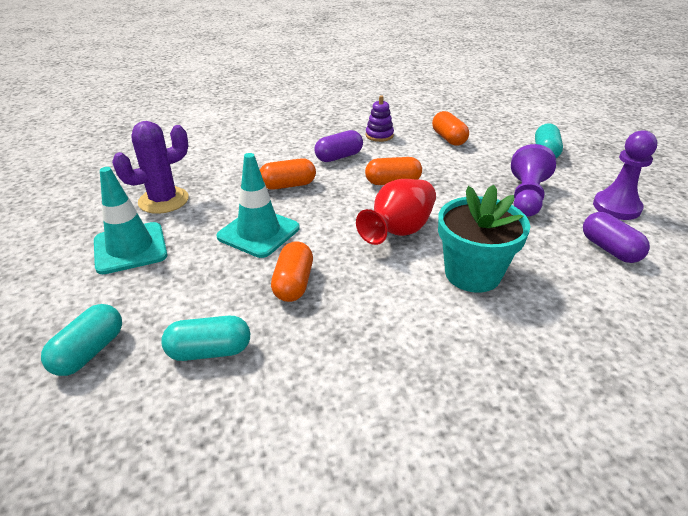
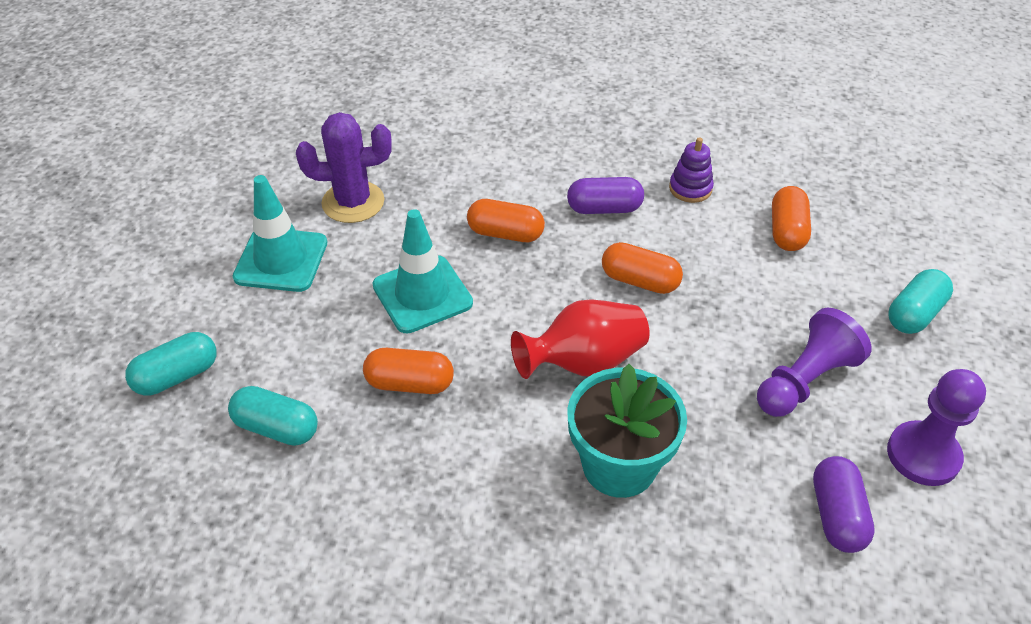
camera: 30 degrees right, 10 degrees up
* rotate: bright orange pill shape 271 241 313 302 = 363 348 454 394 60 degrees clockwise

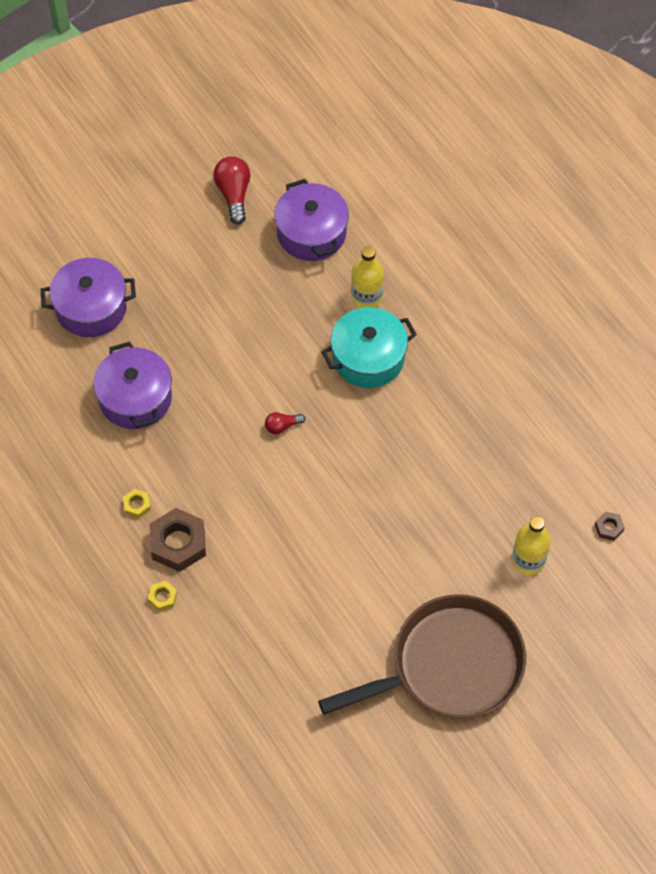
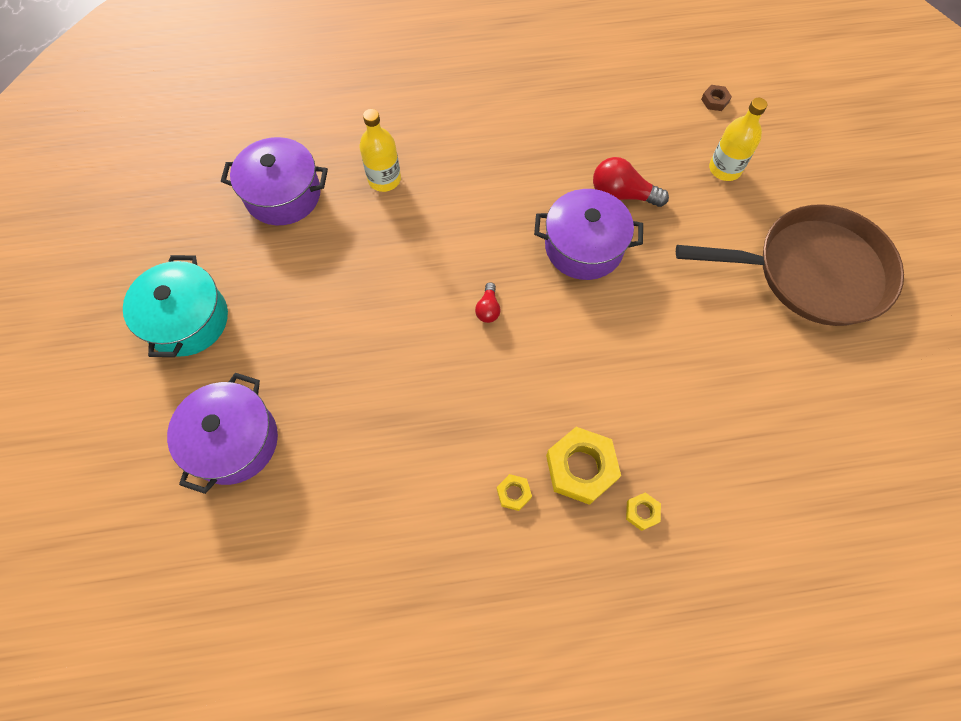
camera: 65 degrees left, 5 degrees up
* move: royal purple cooking pot 93 342 172 429 to 534 189 643 280
* move: scarlet lightbulb 213 157 251 225 to 593 157 669 207
* move: aqua cooking pot 321 307 417 388 to 123 255 228 357
* recolor: russet hexagon nut 150 508 206 572 to golden hexagon nut 546 427 621 505
* rotate: russet skillet 318 594 526 718 = 676 204 904 326 90 degrees clockwise

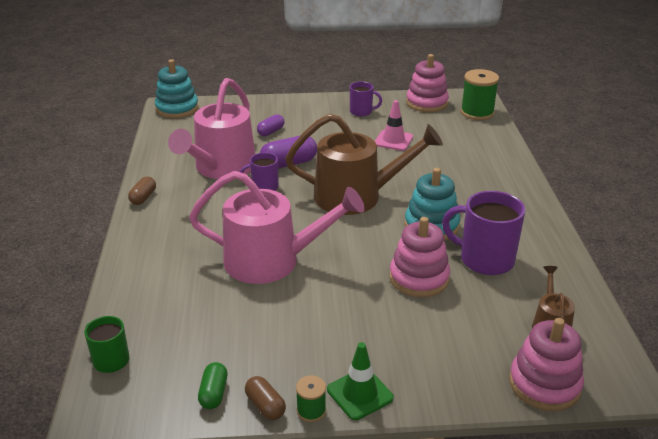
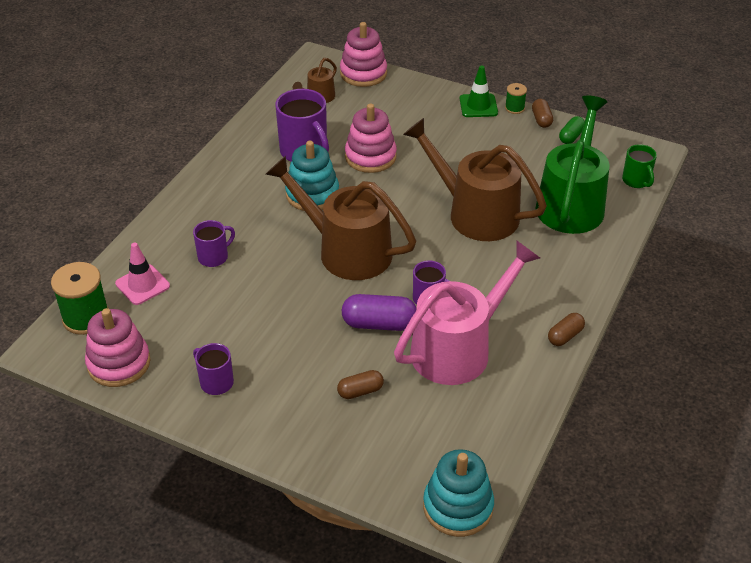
camera: 150 degrees left, 10 degrees up
* insert: royal purple coffee mug 193 220 235 267
* insert: green watering can 535 95 610 234
* move: rose-pink road cone 375 100 413 151 to 115 243 170 305
* recolor: rose-pink watering can 189 171 365 284 to russet watering can 403 118 547 241
* recolor: royal purple pill shape 257 114 285 136 to russet pill shape 337 370 384 399

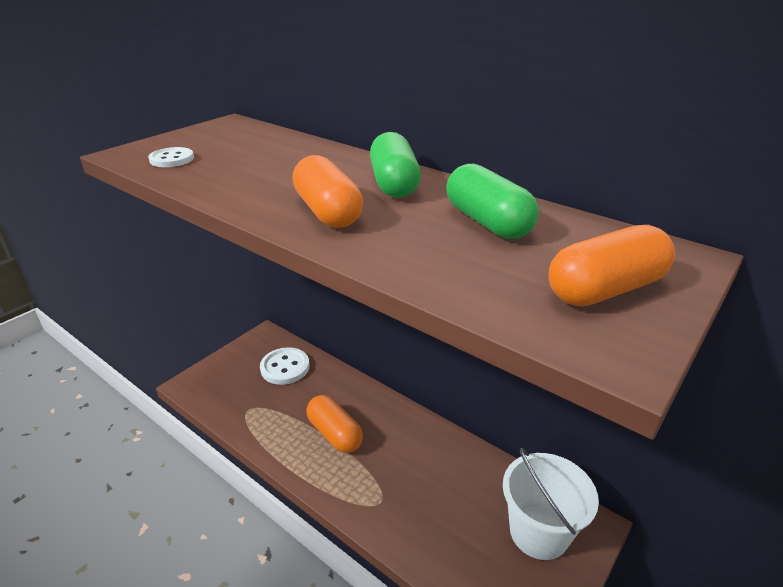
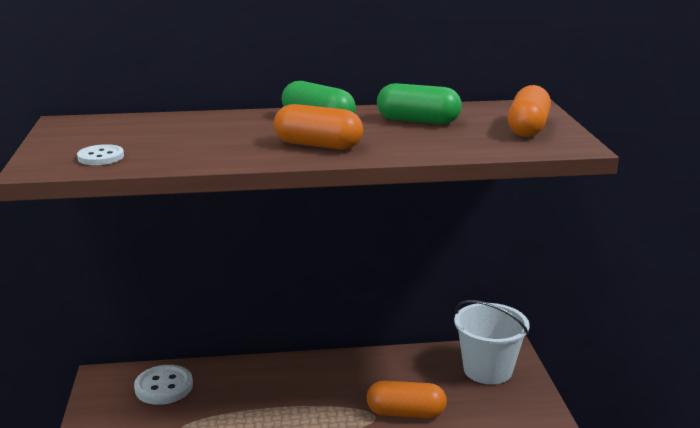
camera: 45 degrees left, 10 degrees down
* move: bright orange pill shape 306 395 363 453 to 367 381 447 418

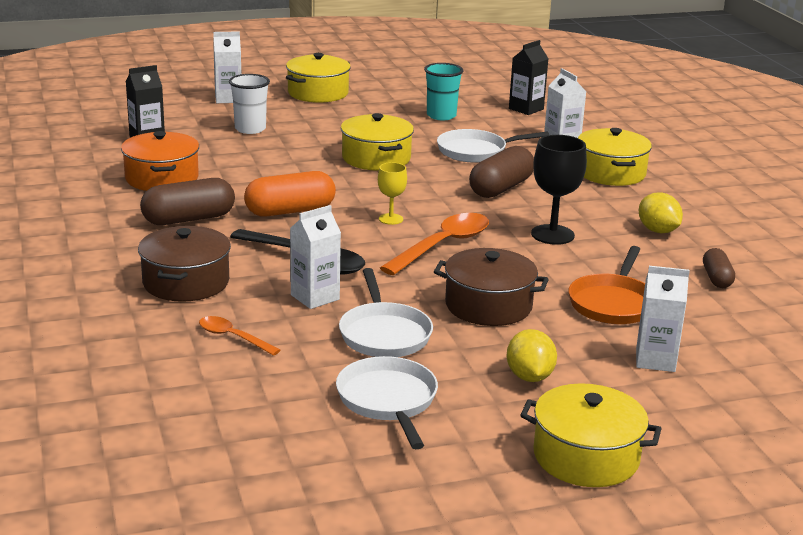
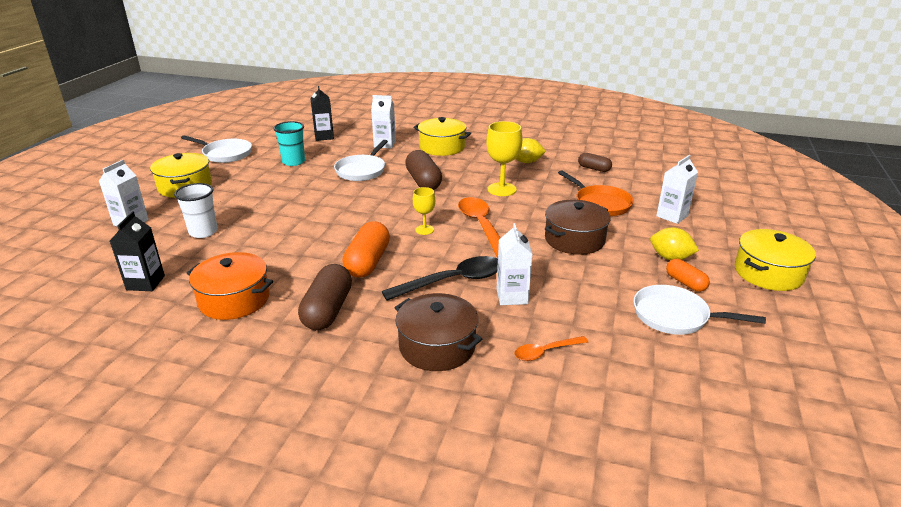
camera: 55 degrees left, 5 degrees up
* delete: golden cooking pot 341 113 414 171
* insert: bright orange pill shape 666 259 710 292
* move: white skillet 339 268 433 357 to 181 135 252 163
* recolor: black chalice 531 135 587 245 to golden chalice 486 121 522 196

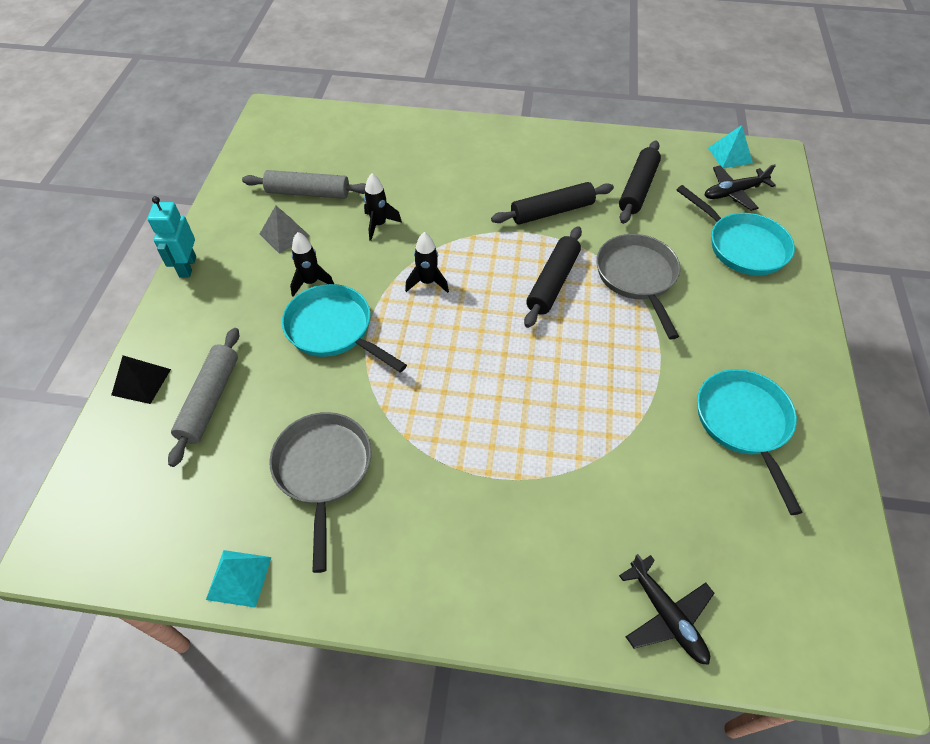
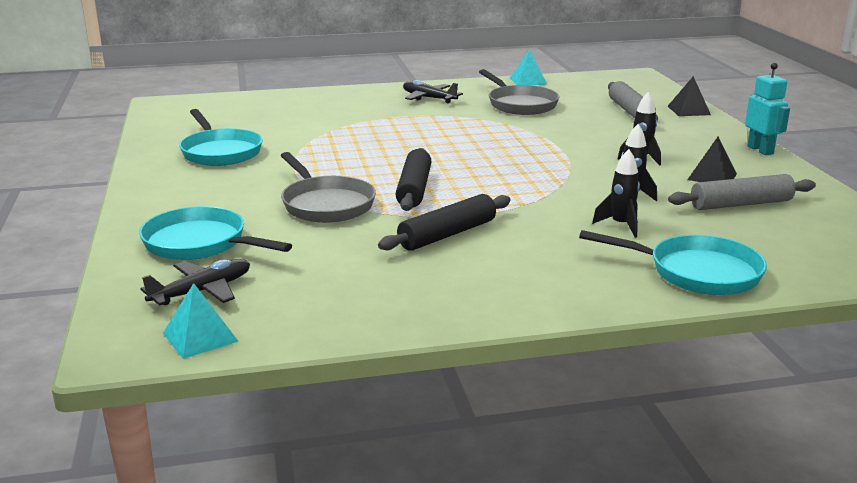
camera: 160 degrees right, 30 degrees down
* delete: black rolling pin 619 140 661 224
* move: aqua skillet 282 284 407 373 to 579 230 767 295
* move: black toy rocket 405 232 449 293 to 592 149 640 238
* move: black aeroplane 619 554 715 665 to 403 80 463 103
* recolor: gray pyramid shape 260 206 310 254 to black pyramid shape 687 137 737 182

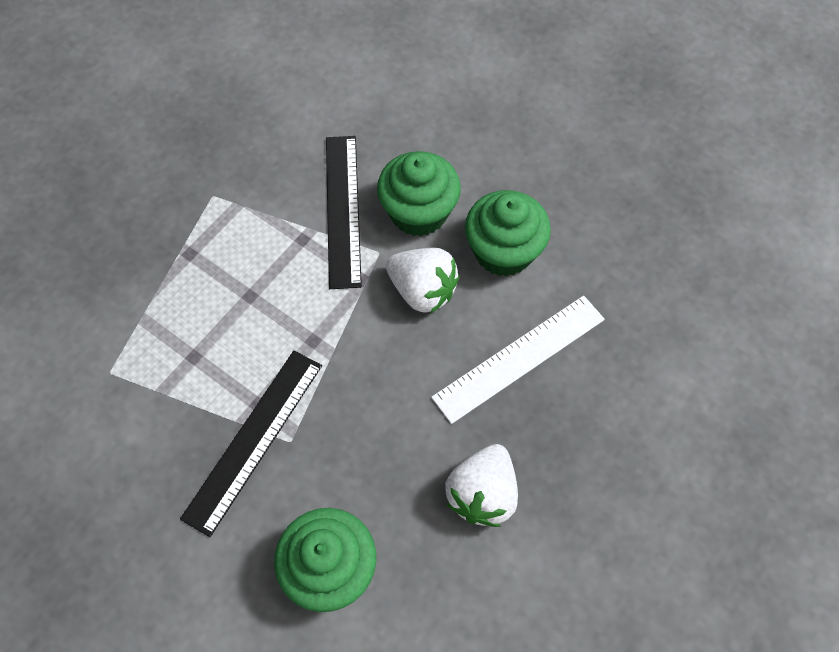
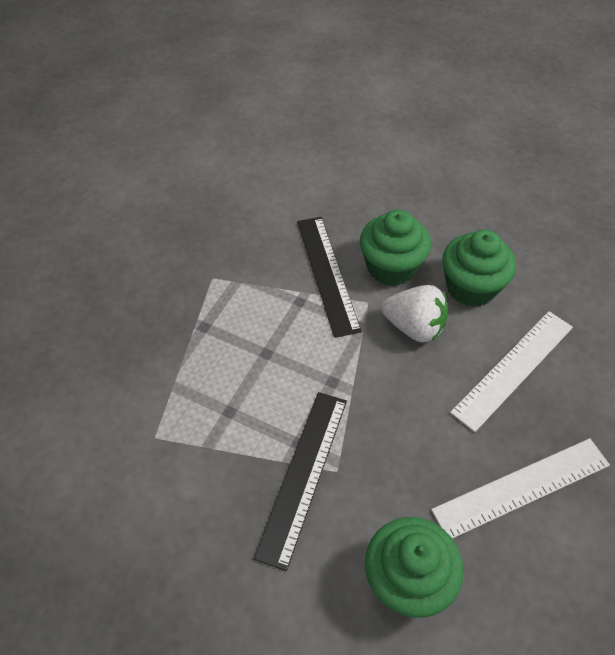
camera: 10 degrees left, 10 degrees down
* replace: white strawberry 445 444 518 527 to white measuring stick 431 438 610 539

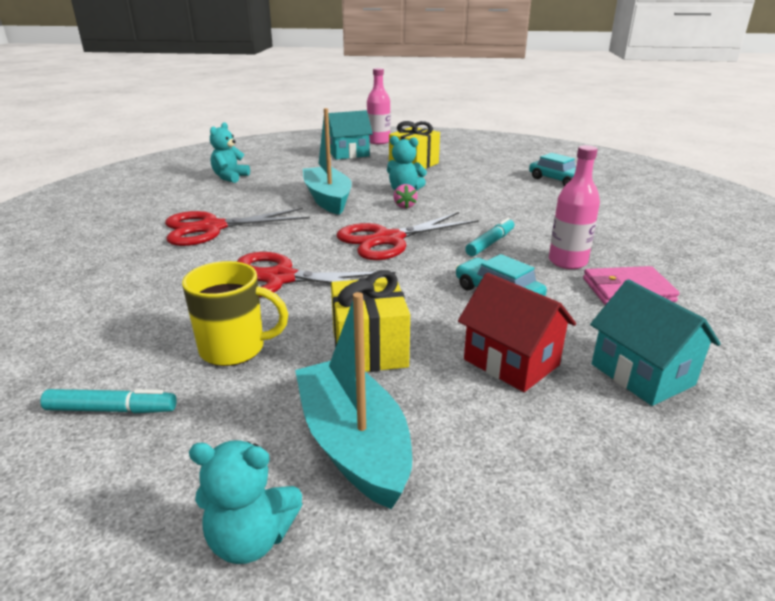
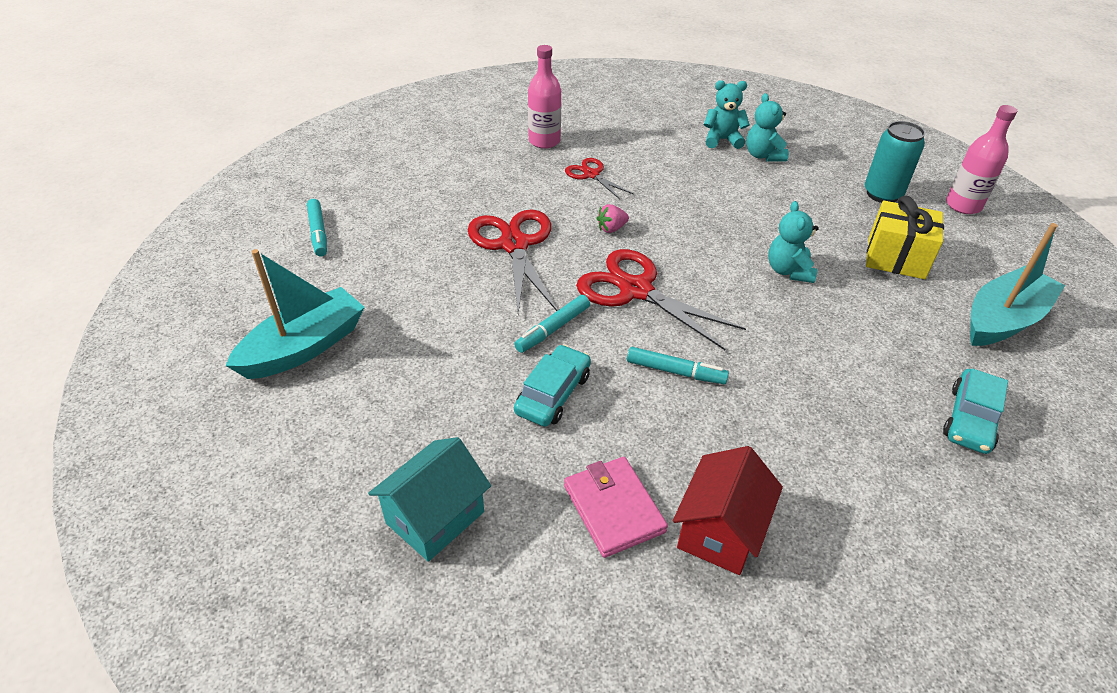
camera: 70 degrees right, 15 degrees up
* delete: golden coffee mug 182 261 288 366
* delete: golden gift 331 270 410 372
* insert: aqua marker 514 295 590 353
* move: aqua teddy bear 189 440 302 564 to 746 93 789 162
* move: aqua toy boat 303 108 352 215 to 970 223 1065 346
* move: rose-pink strawberry 393 184 417 209 to 596 204 629 233
* move: scarlet cottage 458 273 576 392 to 673 446 783 575
* move: rose-pink drink bottle 549 145 600 269 to 528 45 561 149
* replace: aqua cottage 328 110 373 160 to aqua soda can 865 121 925 203
* resize: scarlet pair of scissors 165 208 310 246 = 565 158 634 199 x0.54

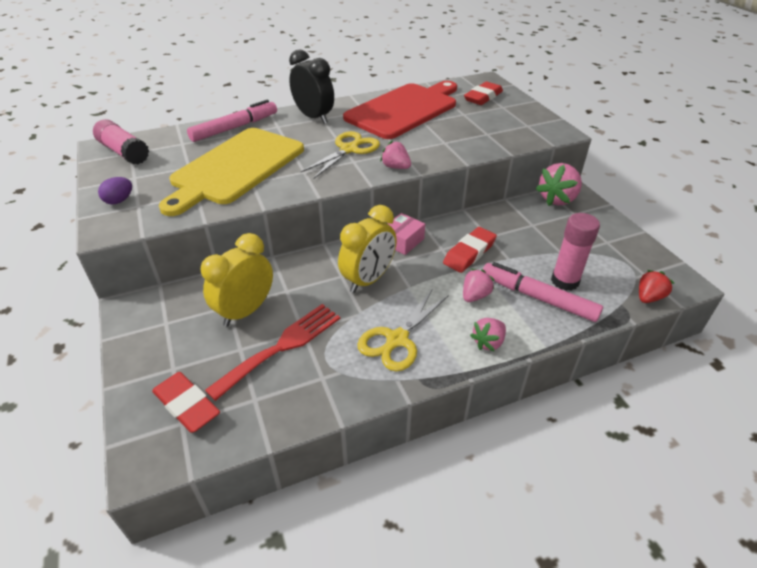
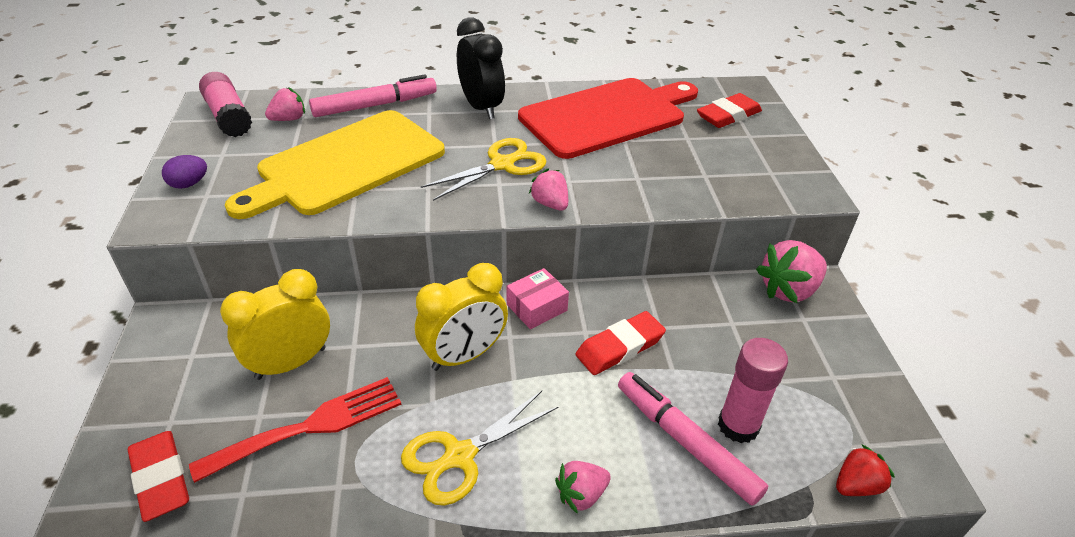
camera: 15 degrees right, 0 degrees up
* move: rose-pink strawberry 463 269 494 302 to 265 87 305 121

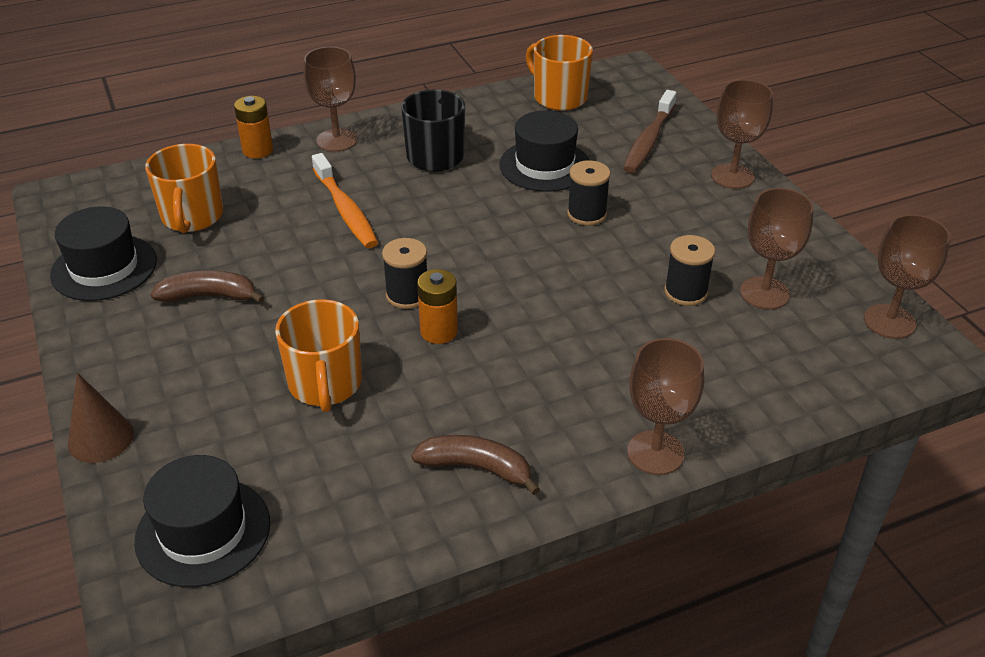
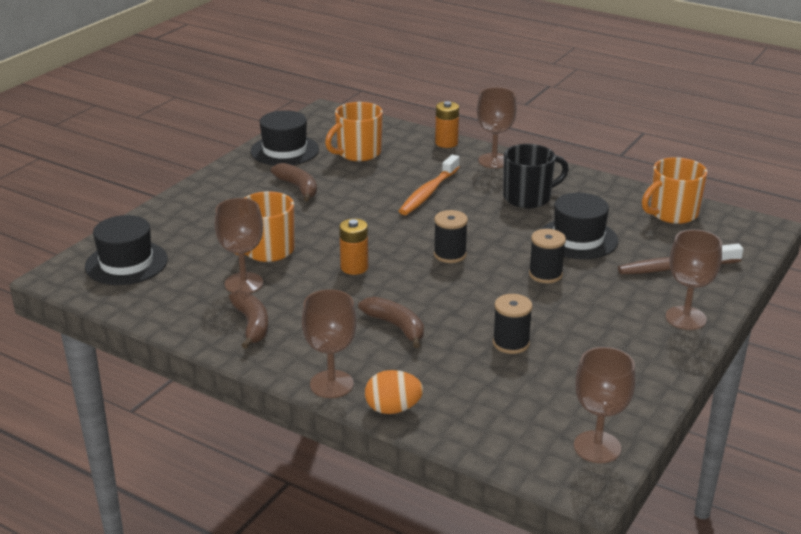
camera: 55 degrees right, 10 degrees down
* delete: russet cone shape 68 373 134 463
* insert: russet banana fruit 358 297 424 348
* insert: bright orange toy egg 365 370 423 414
* move: black reel of thread 382 238 427 309 to 434 210 468 263
* move: russet chalice 740 188 814 309 to 215 198 263 293
* rotate: bright orange coffee mug 526 35 593 111 = 642 157 707 224 135 degrees counterclockwise

